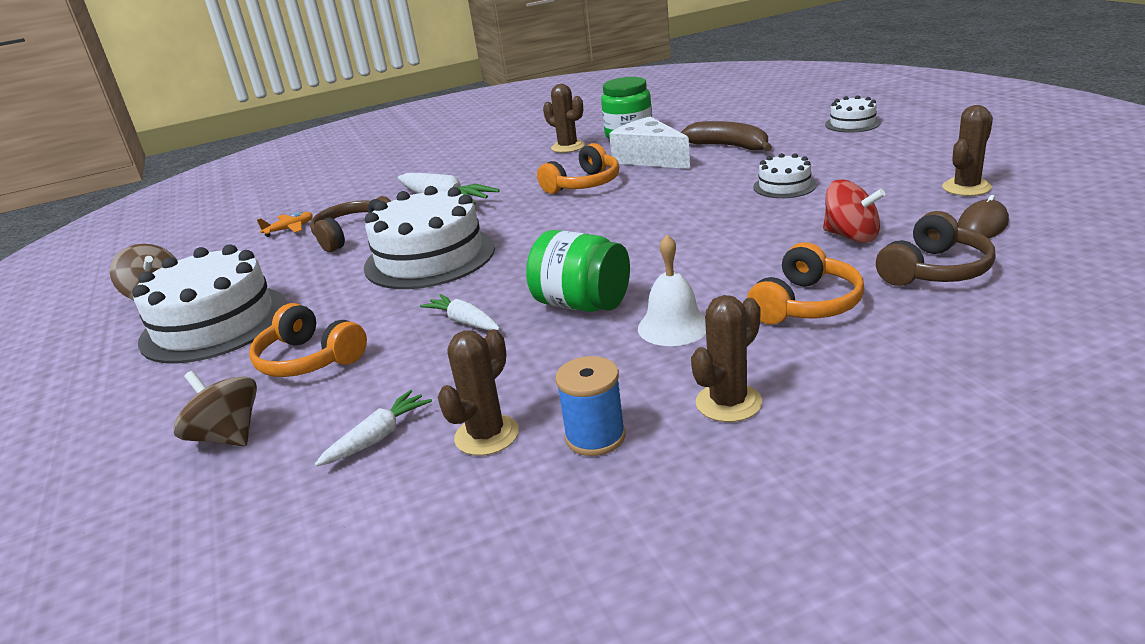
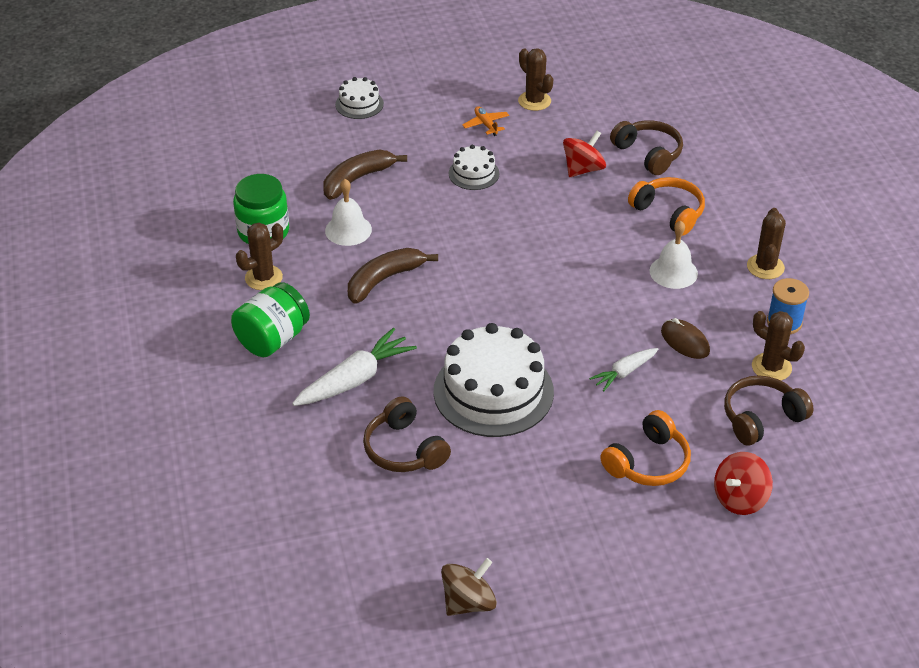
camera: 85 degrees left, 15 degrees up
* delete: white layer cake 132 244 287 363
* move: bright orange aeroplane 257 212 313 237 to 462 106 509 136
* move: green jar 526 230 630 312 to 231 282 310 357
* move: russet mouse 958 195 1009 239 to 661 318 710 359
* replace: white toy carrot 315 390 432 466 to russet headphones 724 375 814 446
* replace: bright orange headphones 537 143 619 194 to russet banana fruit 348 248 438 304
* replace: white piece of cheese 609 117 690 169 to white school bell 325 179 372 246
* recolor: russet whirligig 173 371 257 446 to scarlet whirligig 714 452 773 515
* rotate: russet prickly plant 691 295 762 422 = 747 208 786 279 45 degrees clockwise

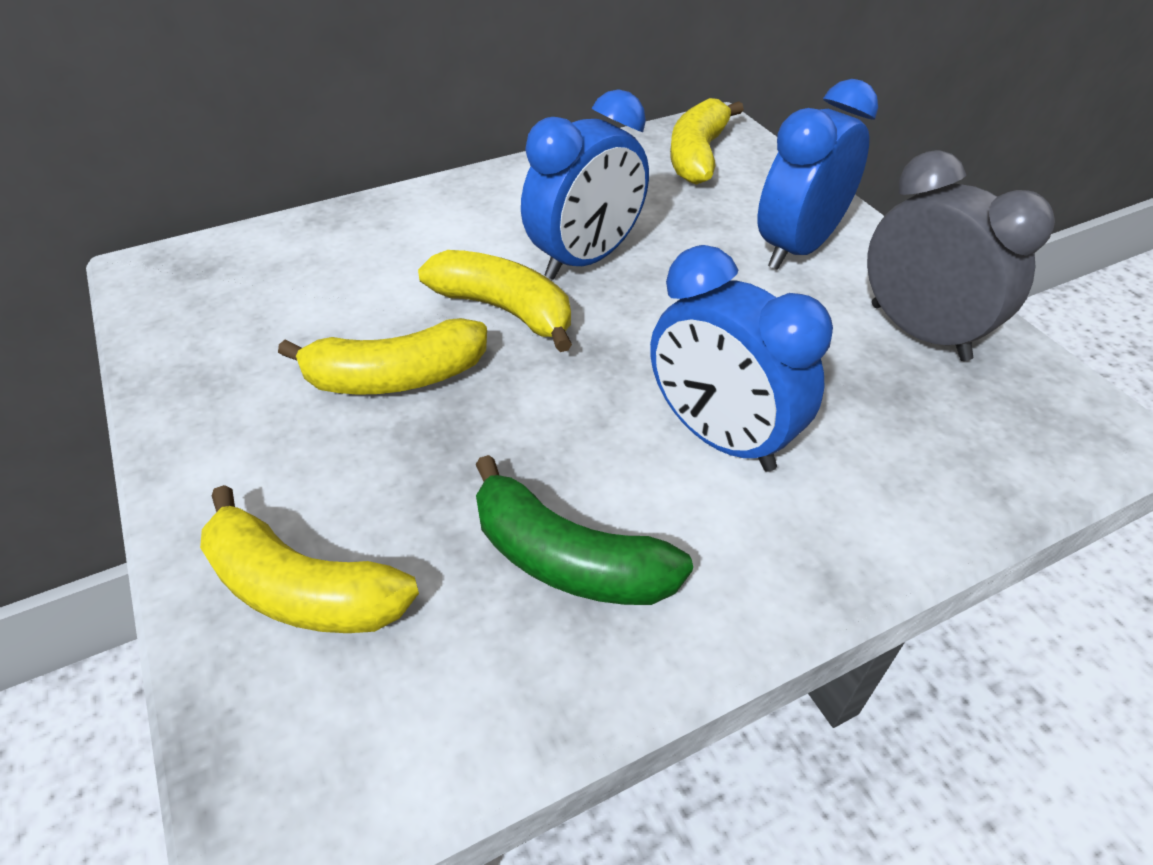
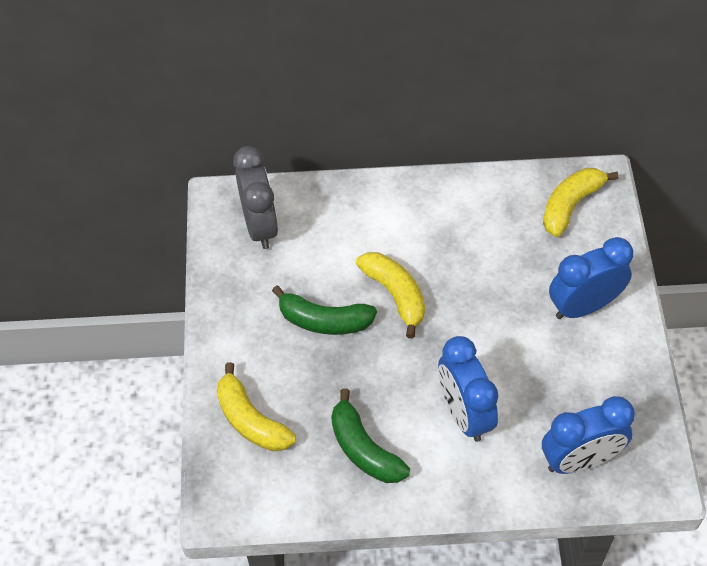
camera: 25 degrees right, 10 degrees up
* move: royal blue bedside clock 521 89 649 279 to 542 396 635 474
* move: gray bedside clock 867 150 1055 361 to 233 146 278 249
* recolor: golden banana fruit 278 318 487 395 to green banana fruit 272 286 377 335

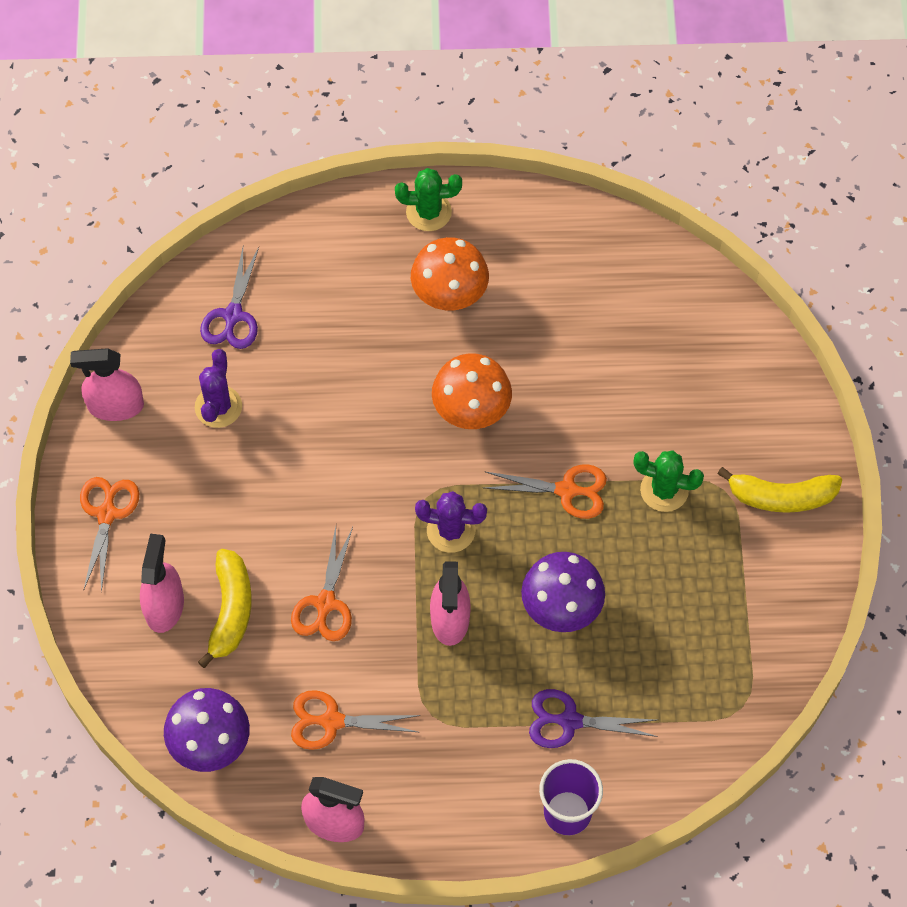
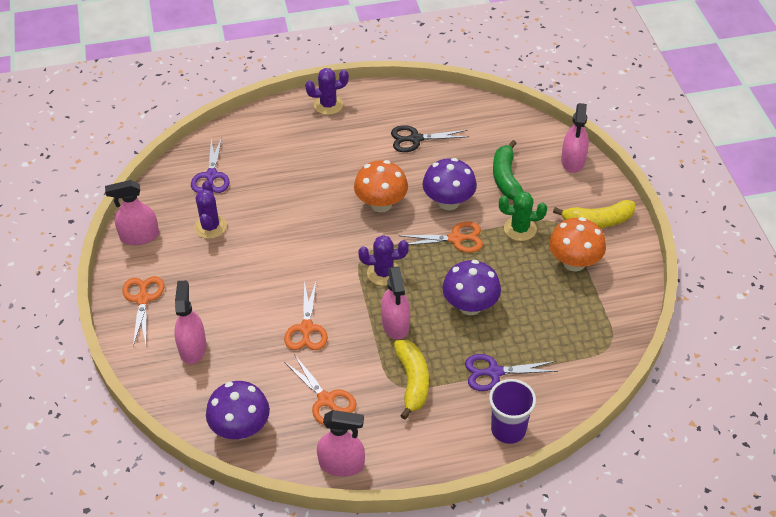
camera: 10 degrees left, 15 degrees down
* insert: black pair of scissors 391 125 469 152
* insert: royal purple toadstool 422 158 477 210
* insert: green banana fruit 493 140 523 200
* insert: rose-pink sprayer 561 103 589 173
* move: golden banana fruit 198 549 252 668 to 394 340 429 419
* move: bright orange toadstool 411 237 489 311 to 549 217 606 272
* recolor: green prickly plant 395 168 462 231 to royal purple prickly plant 305 68 349 115
* rotate: bright orange pair of scissors 291 690 421 750 = 285 354 357 426 120 degrees counterclockwise

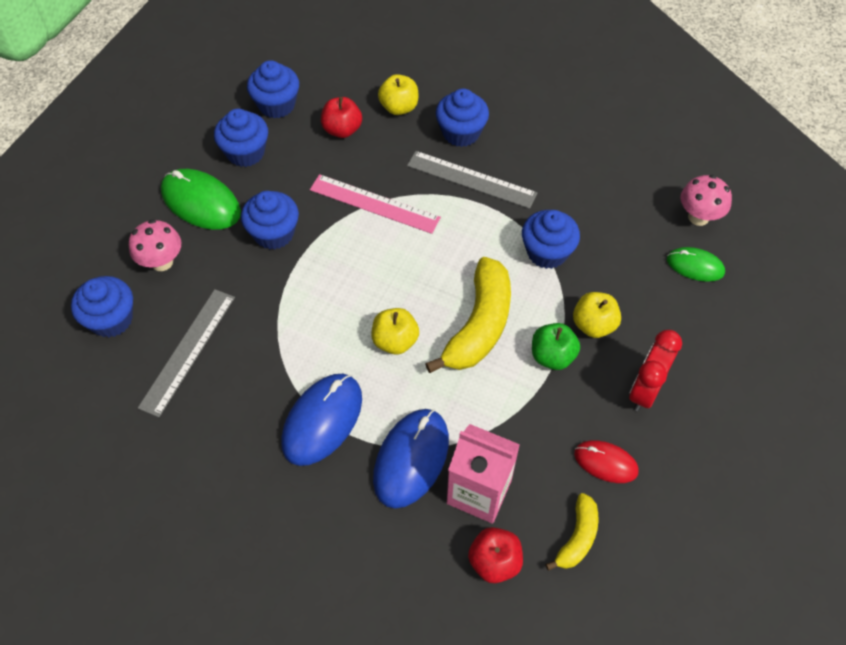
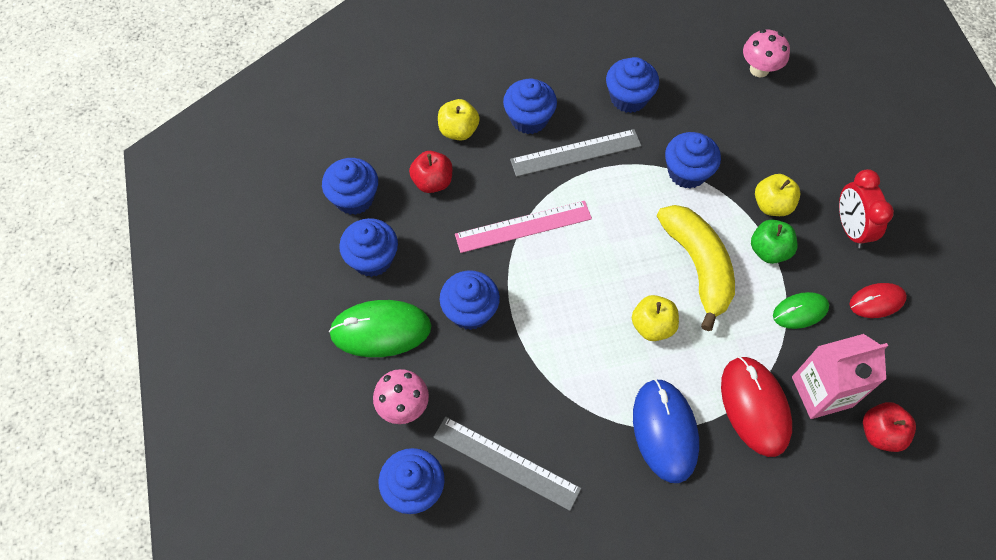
camera: 40 degrees left, 5 degrees up
* delete: golden banana fruit 546 493 598 571
* insert: royal blue muffin 606 57 659 113
* move: green mouse 667 247 725 282 to 773 292 829 329
* recolor: royal blue mouse 373 409 449 509 to scarlet mouse 721 356 792 457
* rotate: gray measuring stick 138 289 235 417 = 433 416 581 511 45 degrees counterclockwise

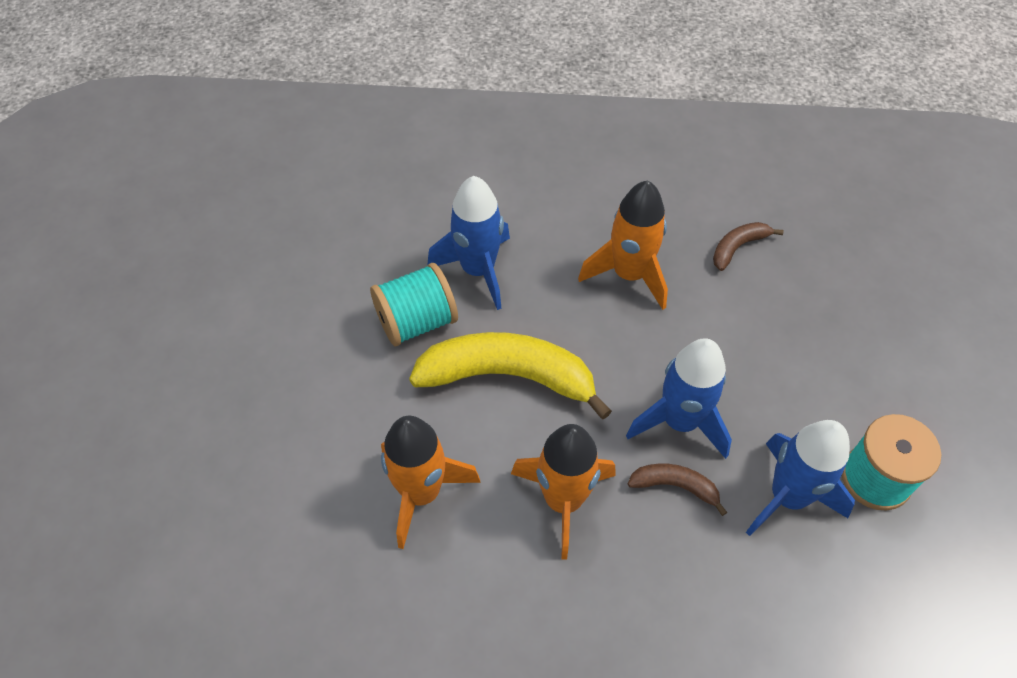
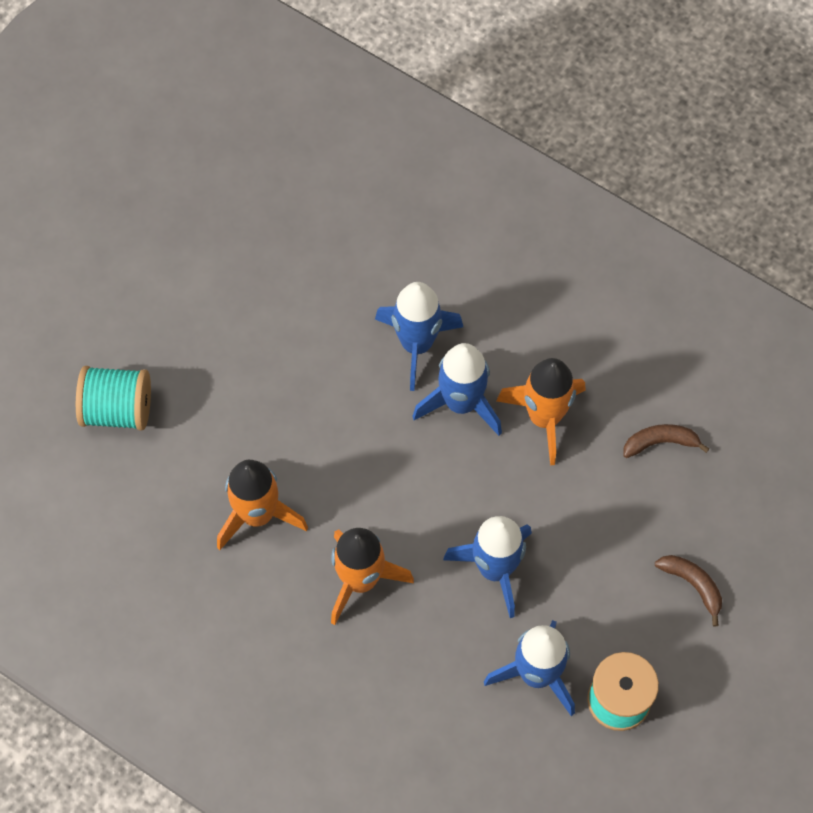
camera: 30 degrees right, 10 degrees up
* delete: golden banana fruit 409 332 612 420
* insert: royal blue toy rocket 412 343 502 436
* move: aqua reel of thread 370 263 458 346 to 76 366 151 430
* move: russet banana fruit 628 464 727 516 to 655 555 722 626

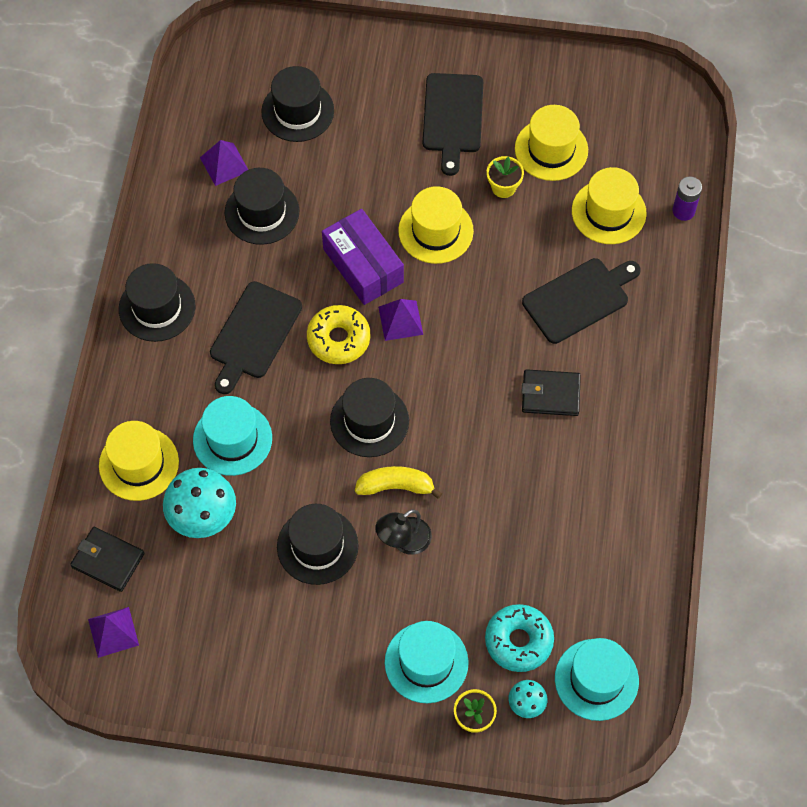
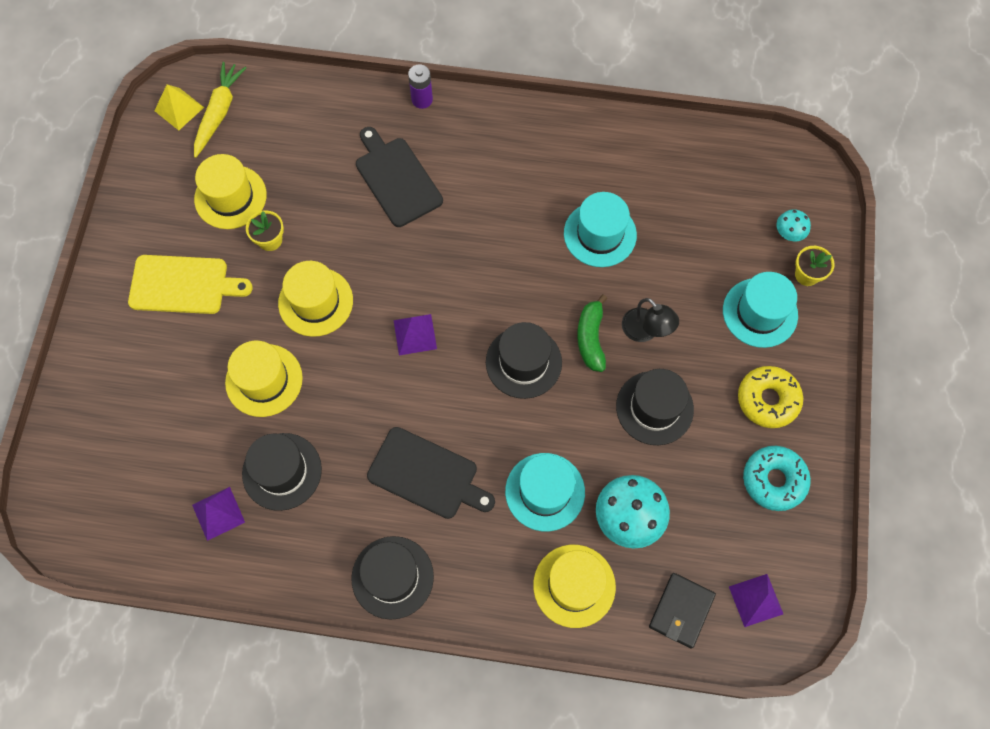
camera: 90 degrees left, 5 degrees up
* delete: black top hat 261 66 334 142
* delete: royal purple parcel 322 209 404 305
* delete: black card wallet 521 369 581 416
* insert: golden pyramid shape 154 85 204 130
* insert: golden toy carrot 194 62 246 158
* move: golden donut 307 305 370 364 to 738 366 803 428
* move: aqua donut 485 604 554 672 to 743 446 811 511
* move: aqua top hat 555 638 639 721 to 564 192 637 267
* move: golden top hat 572 167 646 244 to 225 341 303 417
* move: royal purple power cell 672 177 702 221 to 408 64 433 109
* recolor: golden banana fruit 355 466 442 499 to green banana fruit 577 294 607 372
* recolor: black chopping board 423 73 483 176 to golden chopping board 128 255 253 314

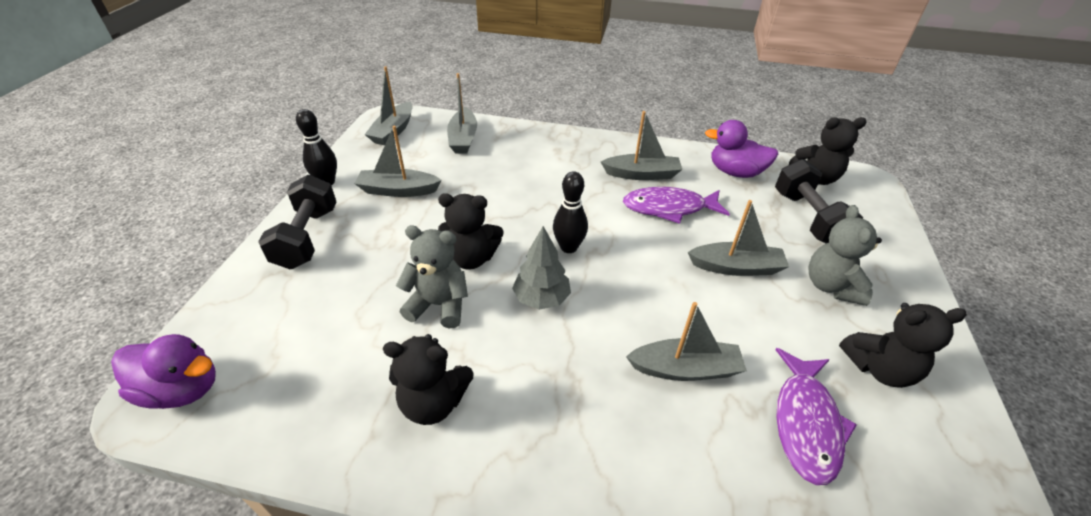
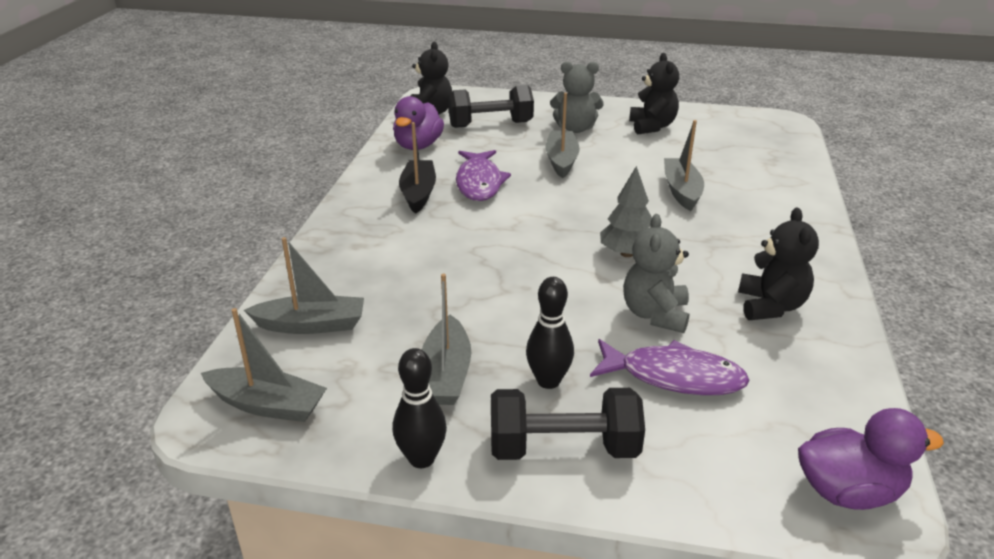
camera: 90 degrees left, 10 degrees down
* delete: black teddy bear 438 193 503 270
* move: black skittle 553 171 588 253 to 526 277 574 389
* move: royal purple fish 776 348 857 485 to 590 339 749 395
* recolor: gray toy boat 601 111 682 180 to black toy boat 399 122 436 214
* rotate: royal purple toy duck 111 334 216 409 = 798 408 944 510 75 degrees clockwise

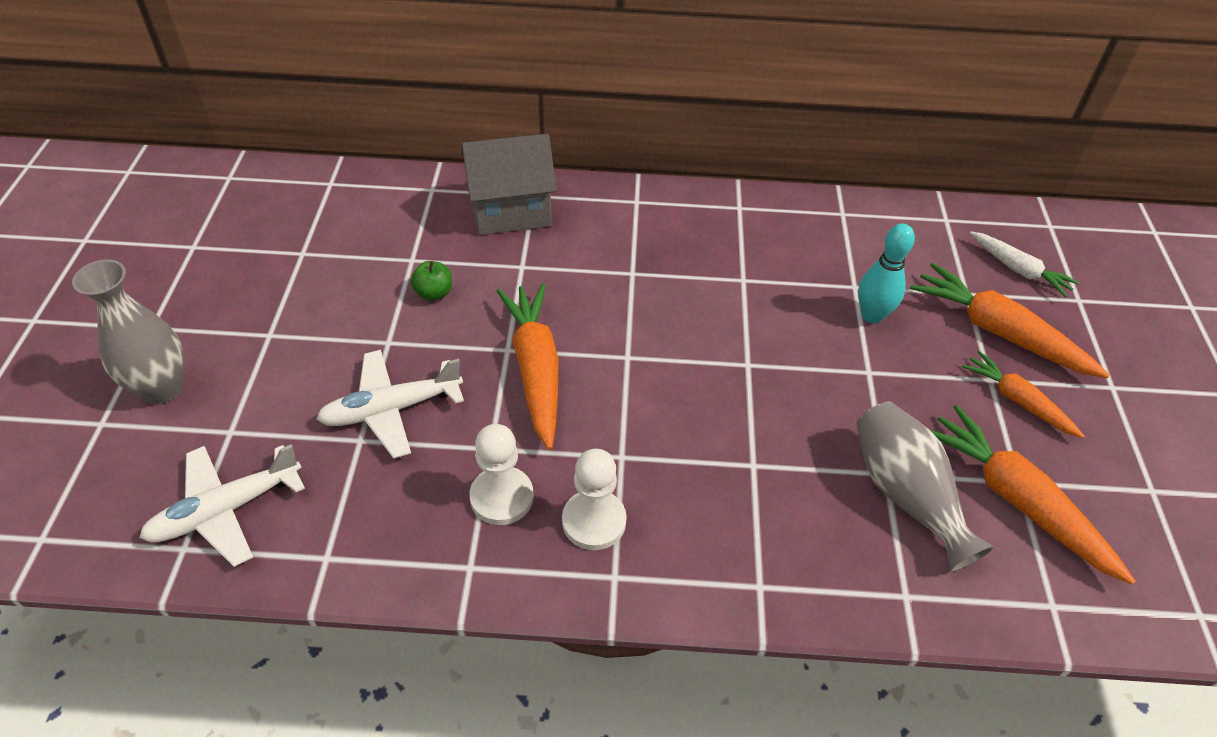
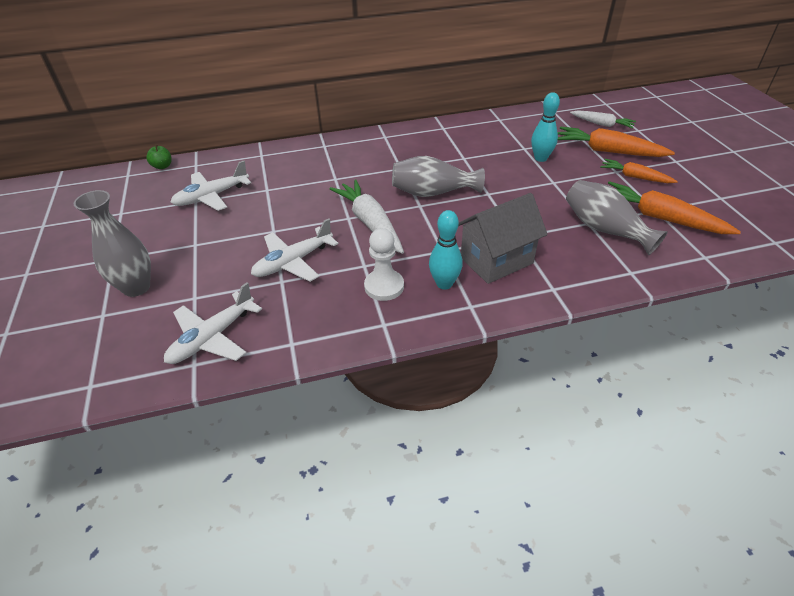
camera: 15 degrees left, 5 degrees down
* insert: white aeroplane 170 161 251 211
* insert: gray flower vase 392 156 485 197
* move: green apple fruit 411 261 452 301 to 146 144 172 169
* move: gray cottage 461 134 557 235 to 458 193 548 284
* replace: white chess pawn 562 449 627 550 to aqua skittle 429 210 463 290
* recolor: bright orange toy carrot 497 283 559 450 to white toy carrot 330 179 404 254

